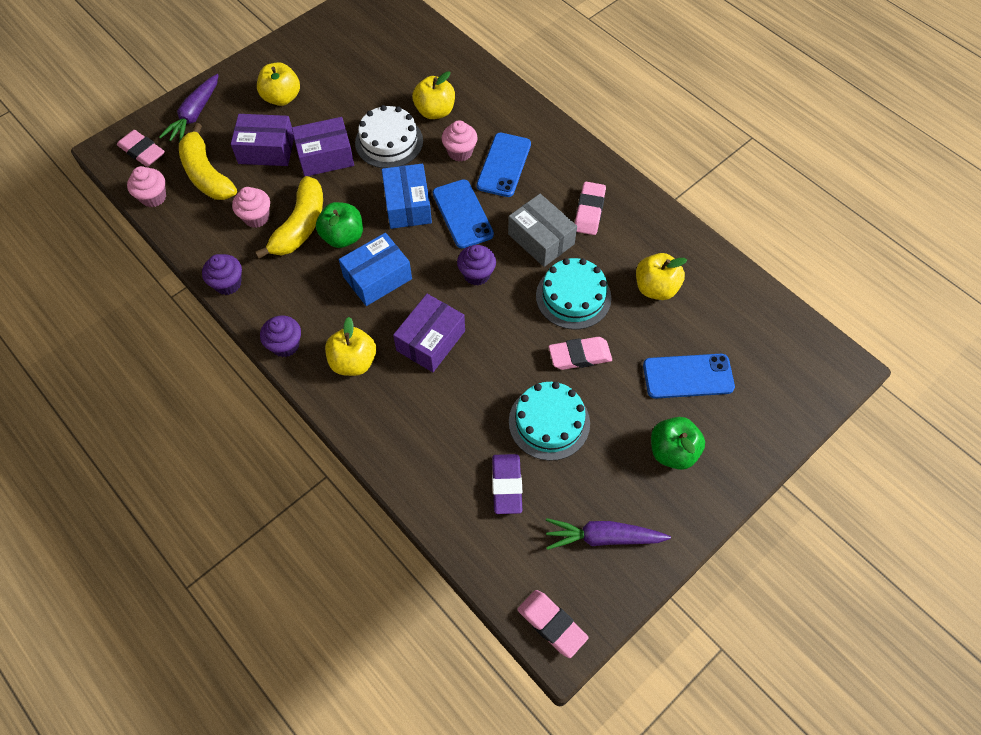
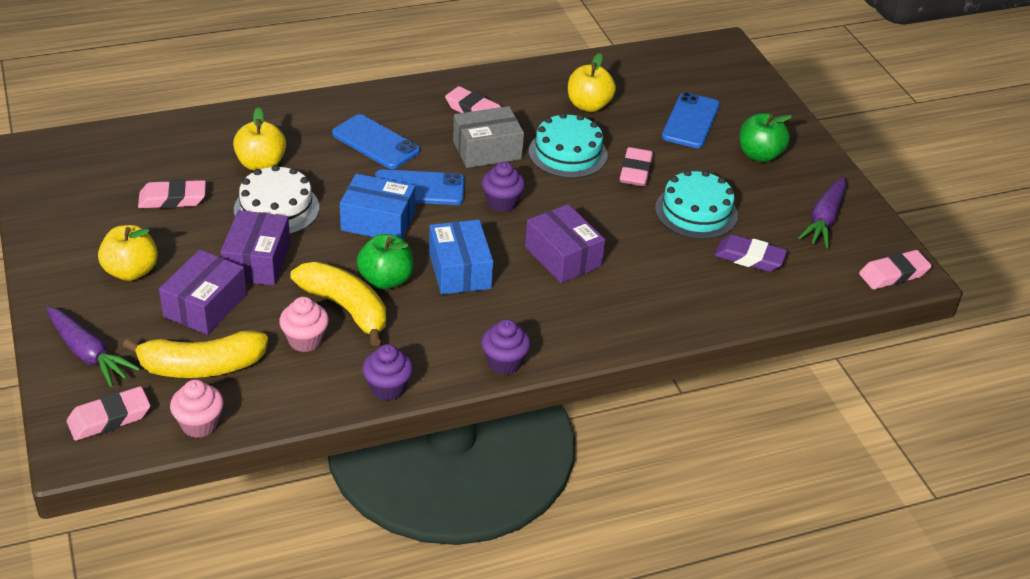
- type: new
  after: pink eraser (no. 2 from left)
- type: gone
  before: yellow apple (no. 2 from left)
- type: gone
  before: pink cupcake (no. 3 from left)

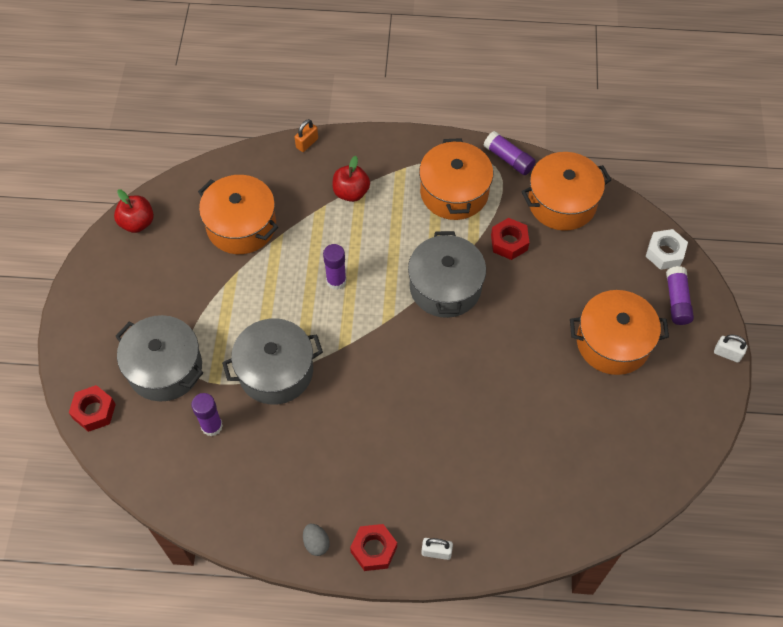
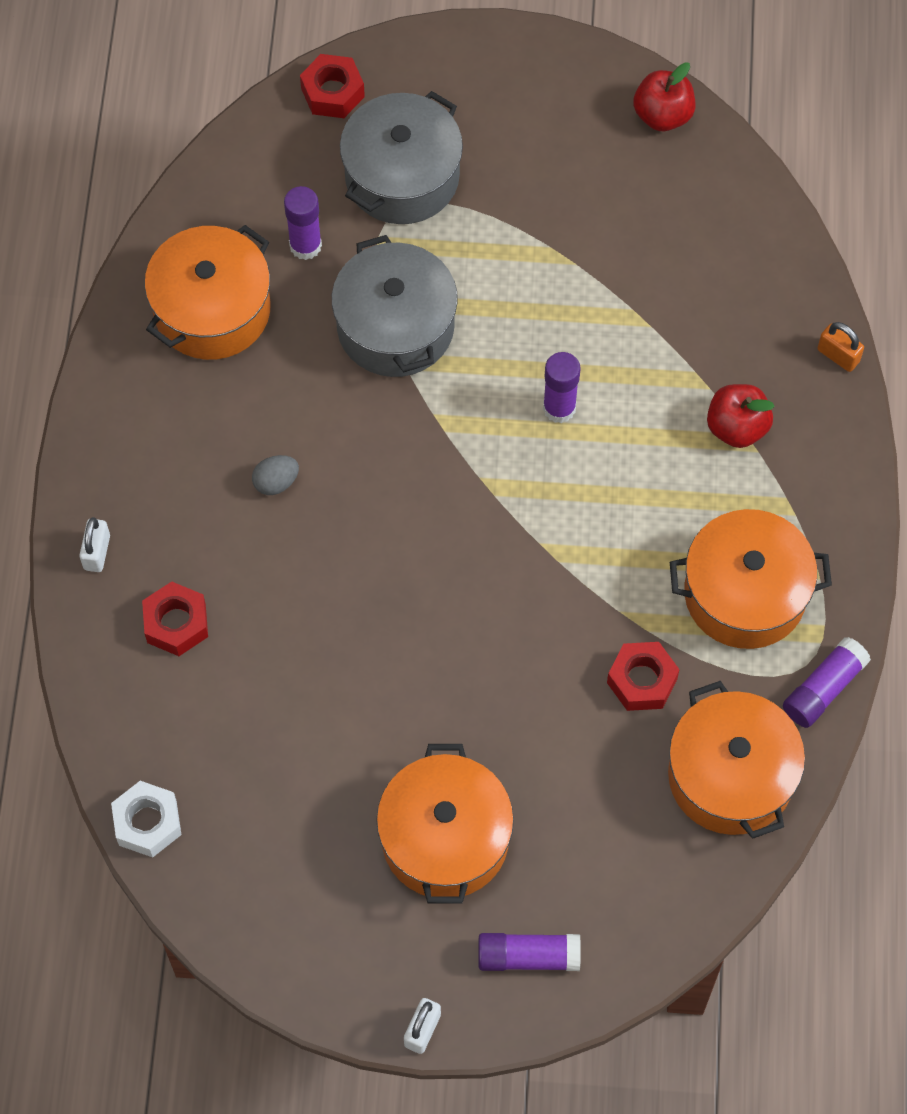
- type: shifted
  before: white nut
- type: shifted
  before: red nut (no. 2 from left in the first image)
  after: red nut (no. 1 from left)
- type: shifted
  before: orange pot (no. 1 from left)
- type: shifted
  before: grey egg
- type: gone
  before: grey pot (no. 3 from left)

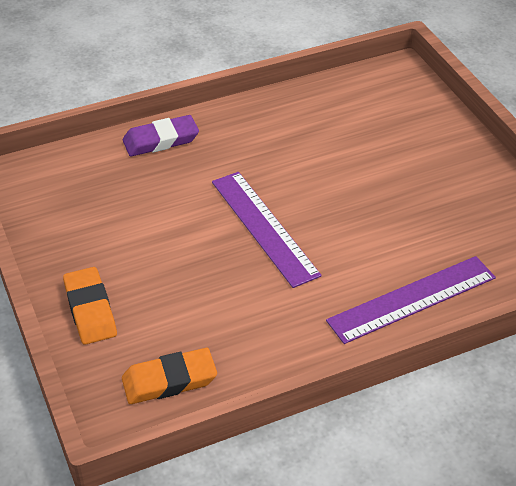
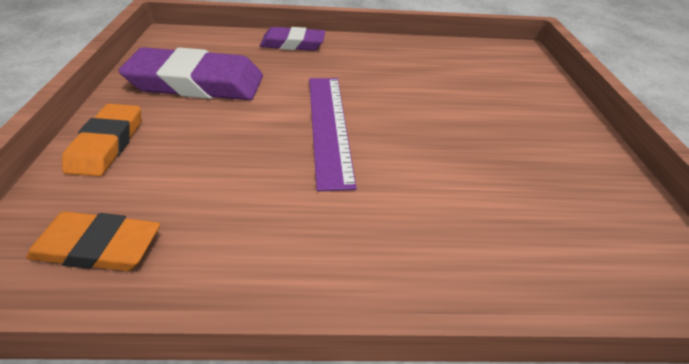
- type: new
  after: purple eraser (no. 1 from left)
- type: gone
  before: purple ruler (no. 2 from left)

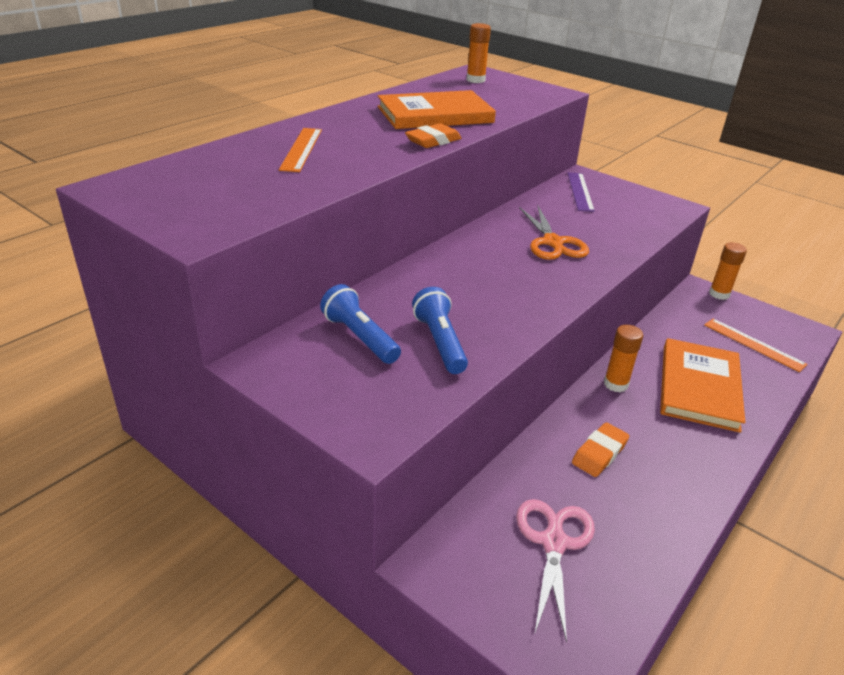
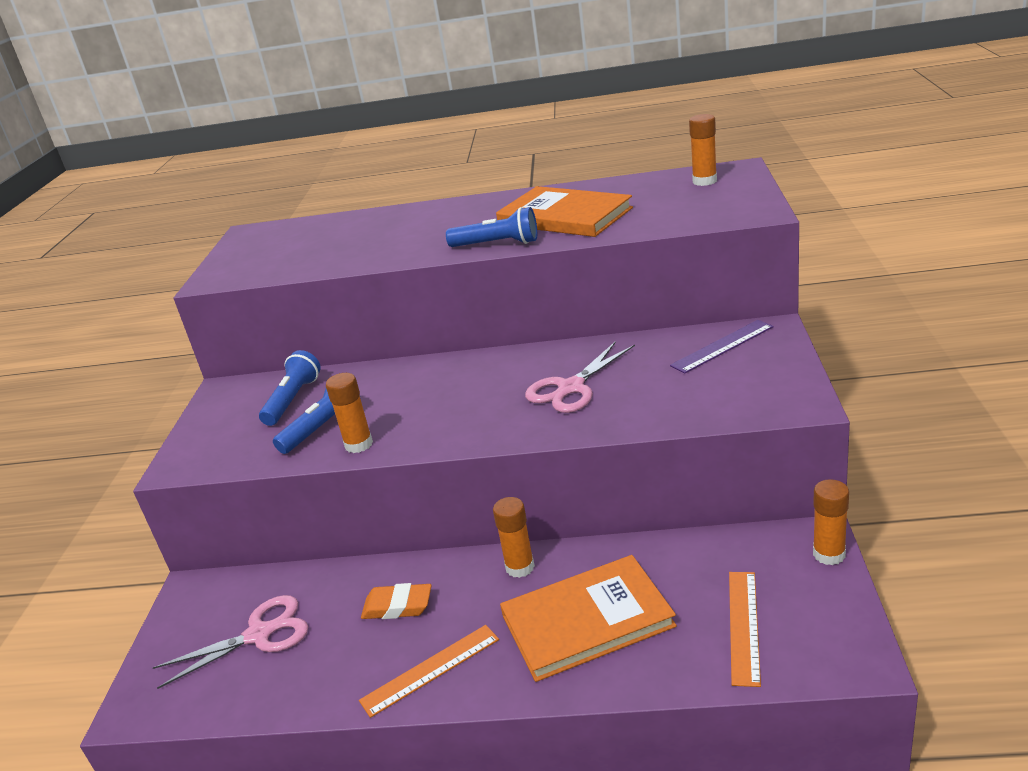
- type: new
  after: orange glue stick (no. 1 from left)
- type: shifted
  before: orange ruler (no. 1 from left)
- type: swapped
  before: orange eraser (no. 1 from left)
  after: blue flashlight (no. 3 from left)
- type: repainted
  before: orange scissors
  after: pink scissors (no. 2 from left)

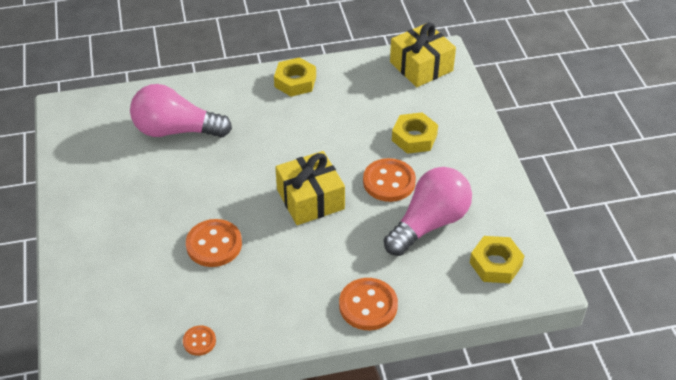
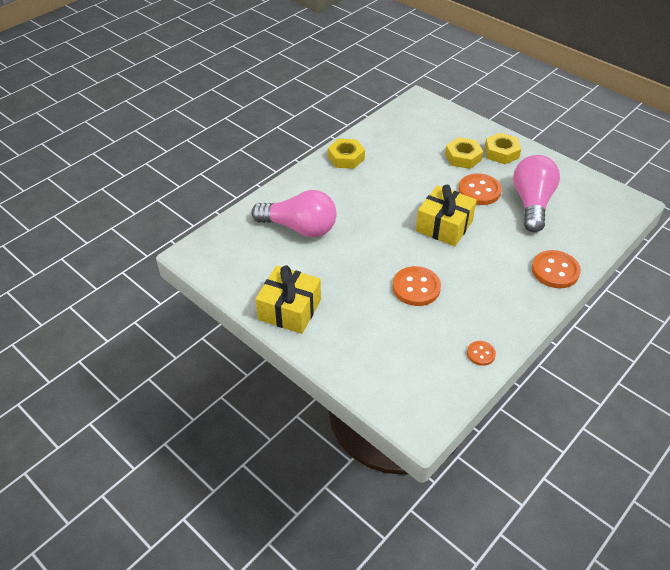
- type: rotated
  before: pink light bulb (no. 1 from left)
  turn: -135
- type: shifted
  before: yellow gift (no. 2 from left in the first image)
  after: yellow gift (no. 1 from left)
- type: shifted
  before: yellow nut (no. 3 from left)

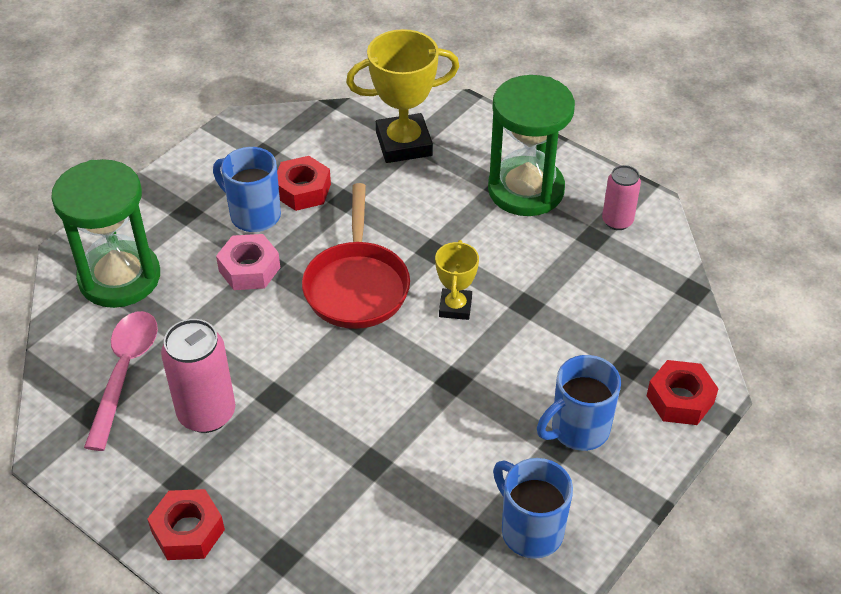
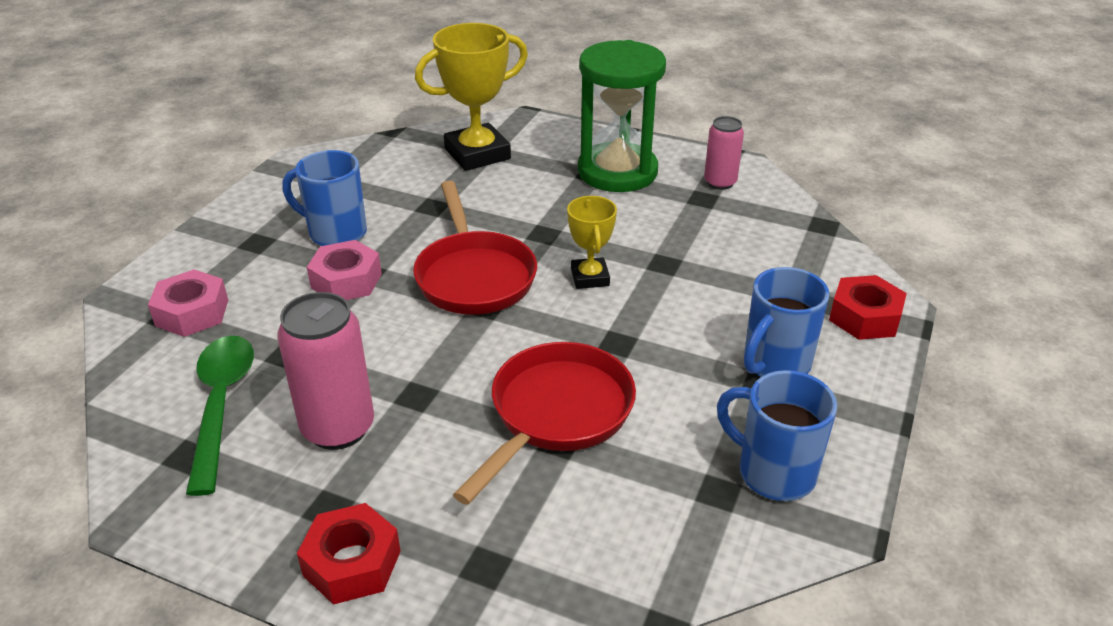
- type: swapped
  before: green hourglass (no. 1 from left)
  after: pink nut (no. 1 from left)
- type: repainted
  before: pink spoon
  after: green spoon
- type: new
  after: red pan (no. 2 from left)
- type: gone
  before: red nut (no. 2 from left)

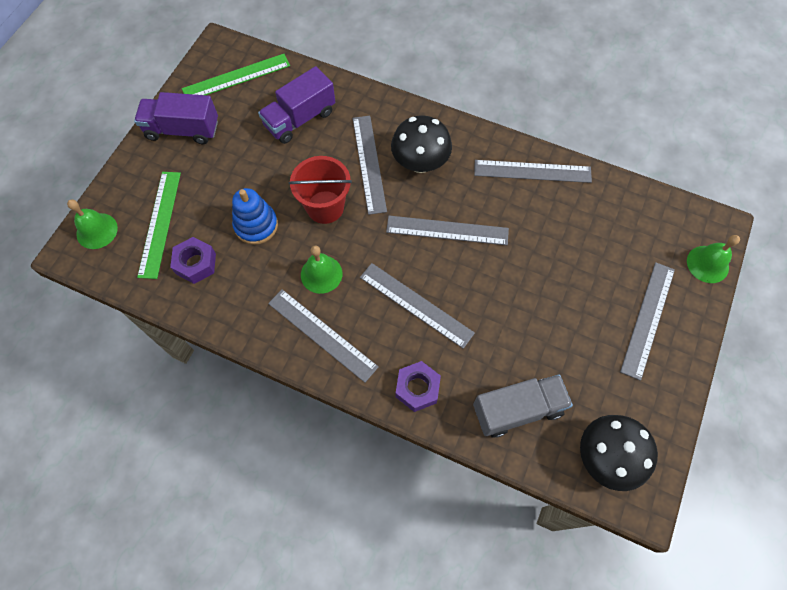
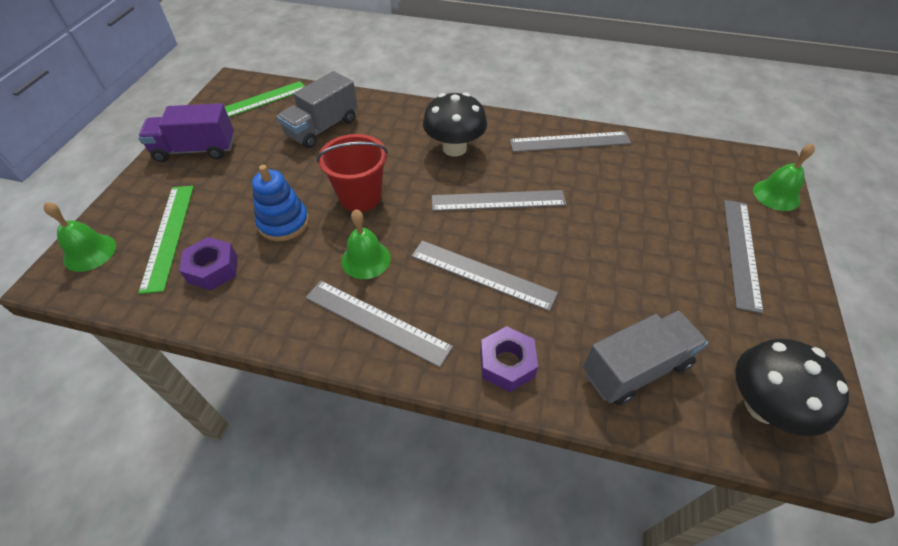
- type: repainted
  before: purple truck (no. 2 from left)
  after: grey truck (no. 1 from left)
- type: gone
  before: grey ruler (no. 2 from left)

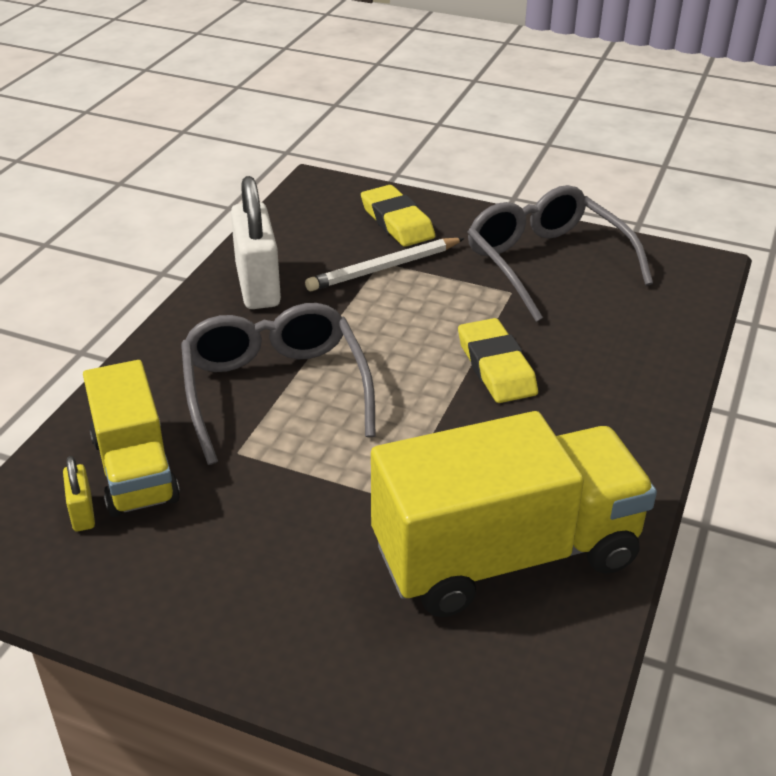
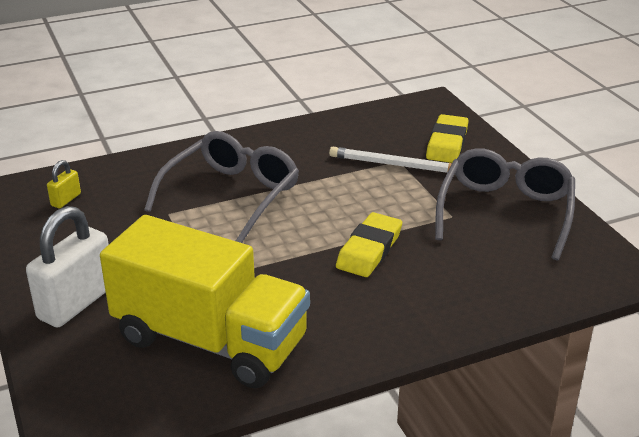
- type: shifted
  before: white padlock
- type: gone
  before: yellow truck (no. 1 from left)

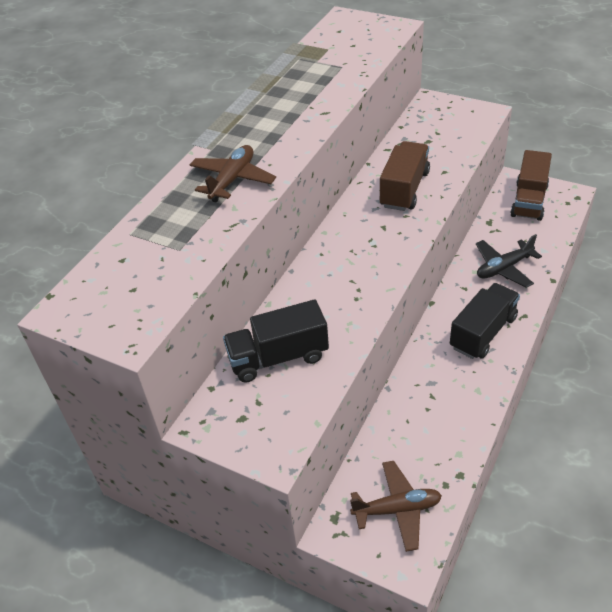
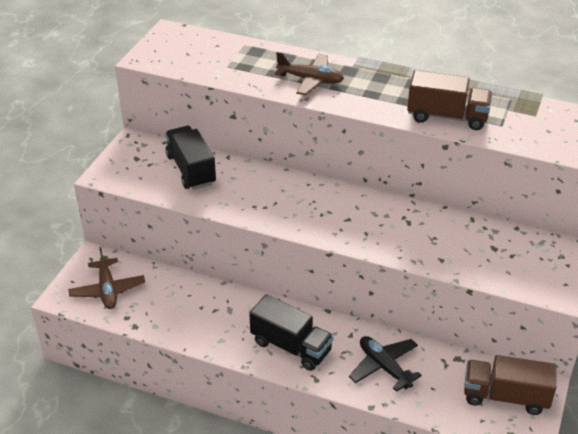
- type: shifted
  before: brown truck (no. 1 from left)

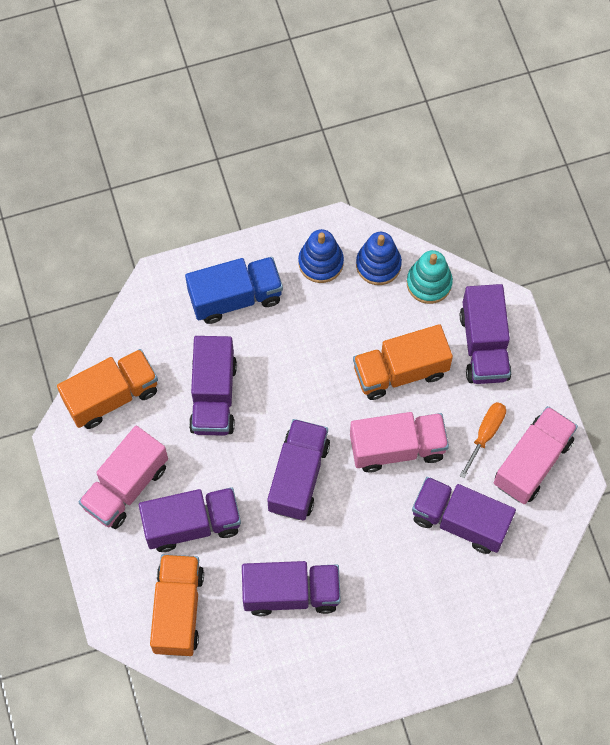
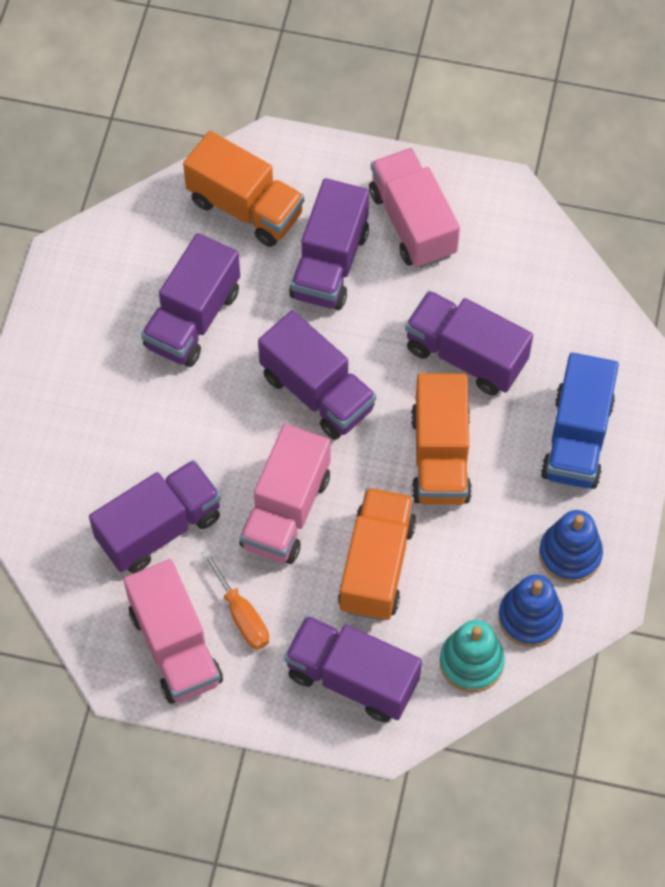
- type: shifted
  before: orange truck (no. 1 from left in the first image)
  after: orange truck (no. 3 from left)

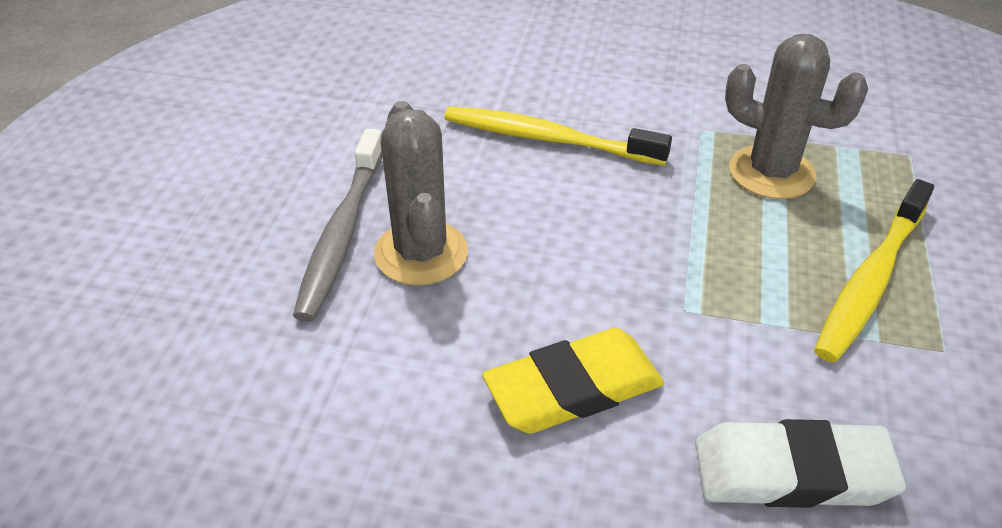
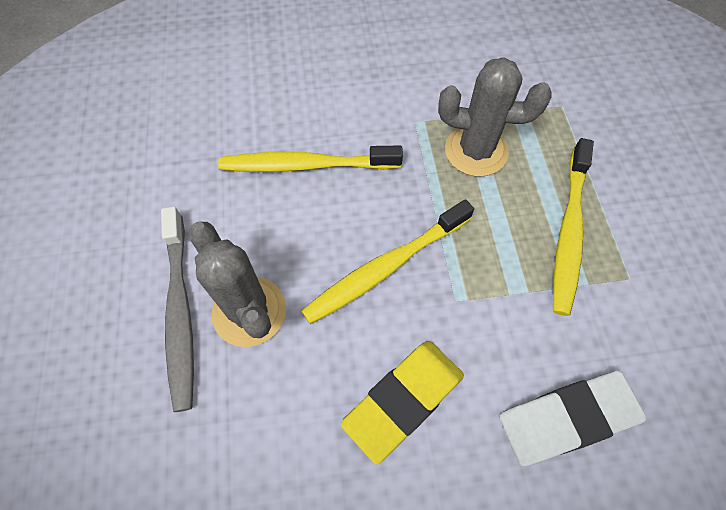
- type: new
  after: yellow toothbrush (no. 2 from left)

